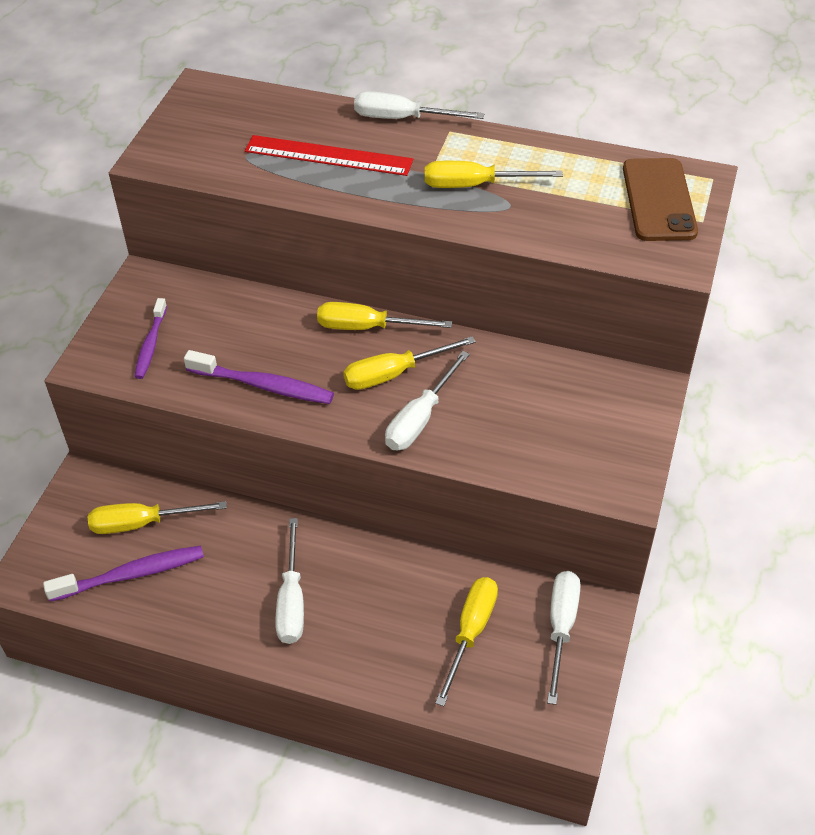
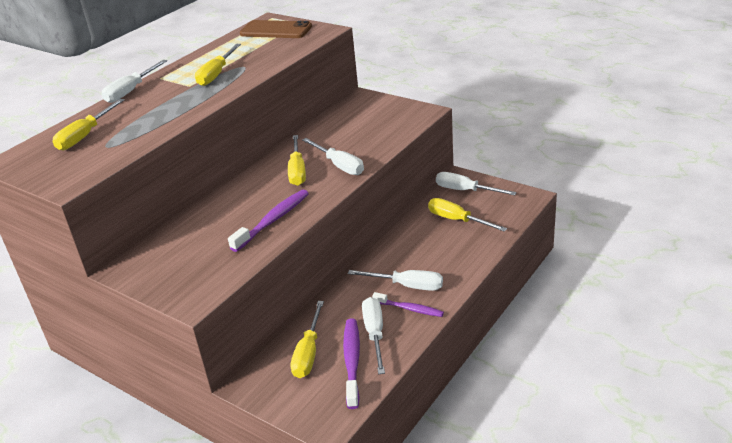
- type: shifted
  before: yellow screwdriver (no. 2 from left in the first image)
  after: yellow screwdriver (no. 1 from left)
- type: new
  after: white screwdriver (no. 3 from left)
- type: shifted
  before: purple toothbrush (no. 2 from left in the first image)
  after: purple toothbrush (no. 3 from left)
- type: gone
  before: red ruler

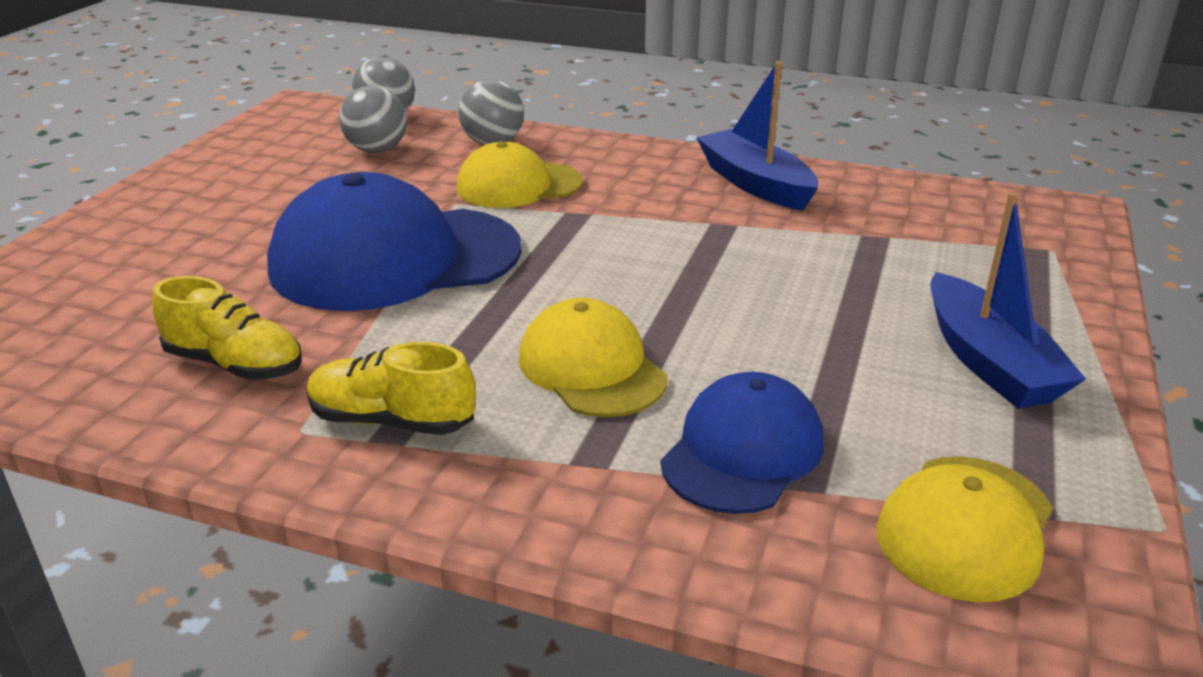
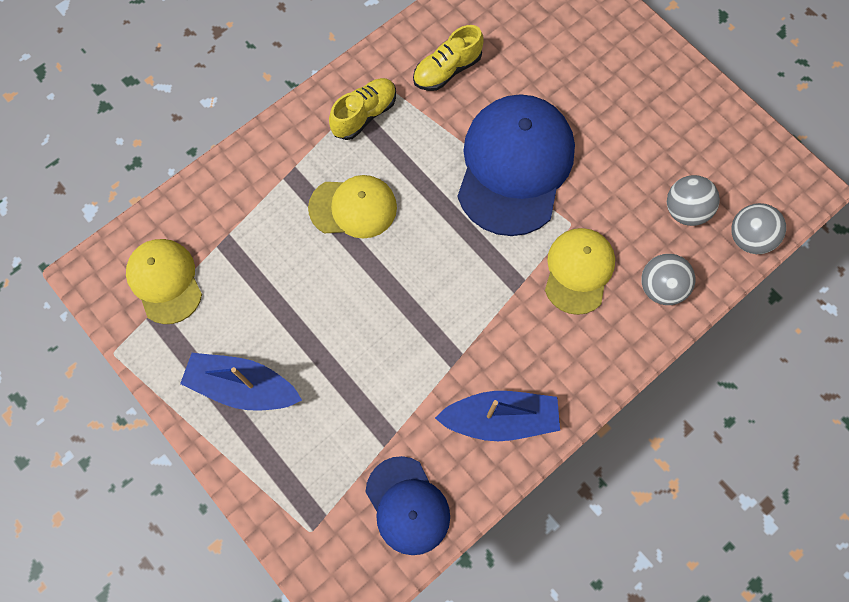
- type: shifted
  before: blue cap (no. 2 from left in the first image)
  after: blue cap (no. 1 from left)

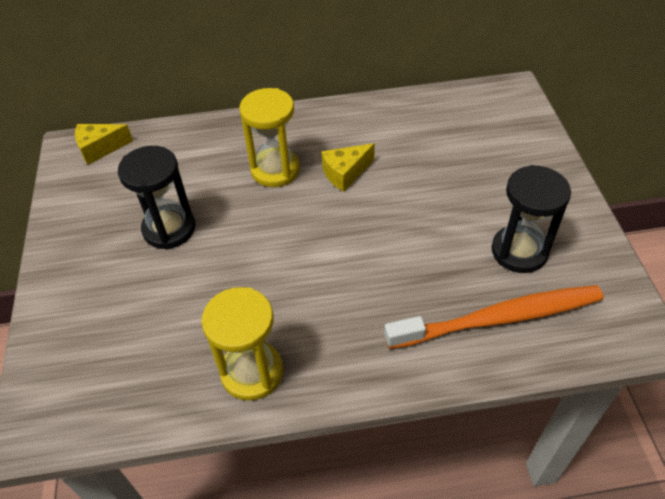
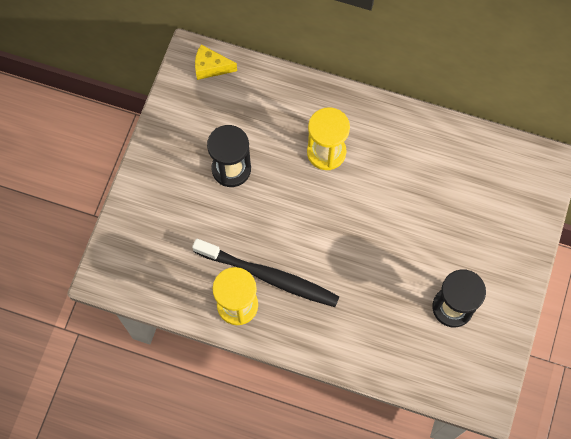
- type: new
  after: black toothbrush
- type: gone
  before: yellow cheese (no. 2 from left)
- type: gone
  before: orange toothbrush

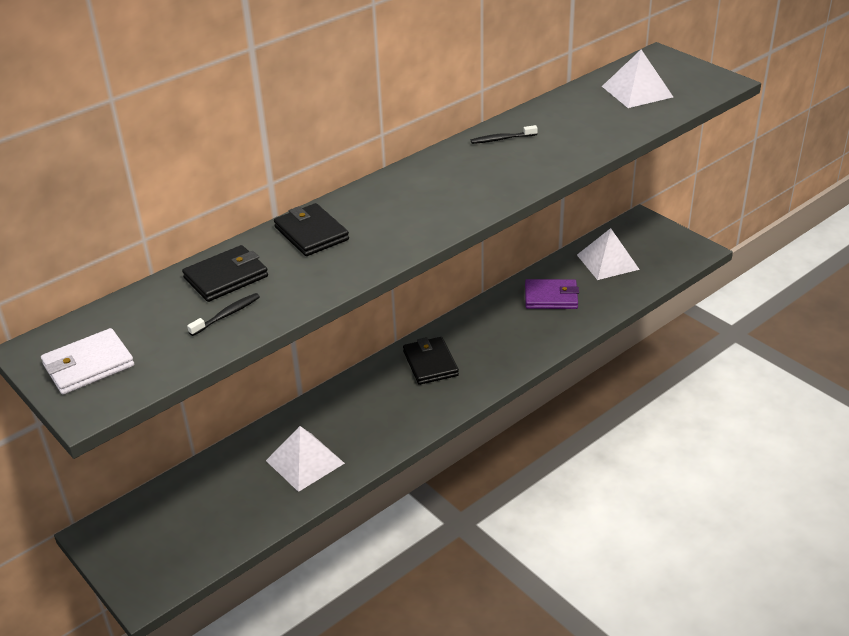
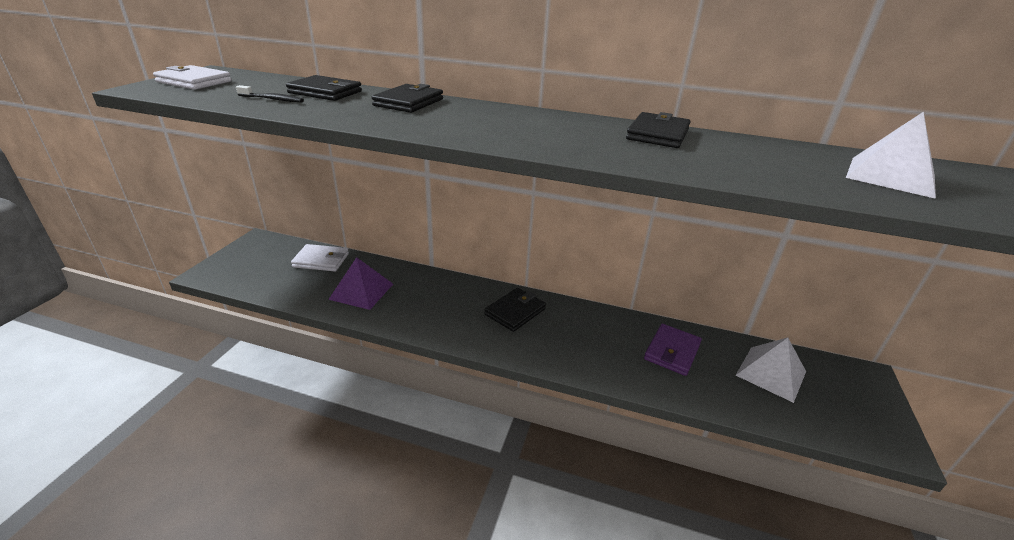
- type: new
  after: white wallet (no. 2 from left)
- type: repainted
  before: white pyramid (no. 1 from left)
  after: purple pyramid
- type: swapped
  before: black toothbrush (no. 2 from left)
  after: black wallet (no. 4 from left)
- type: rotated
  before: purple wallet
  turn: 60

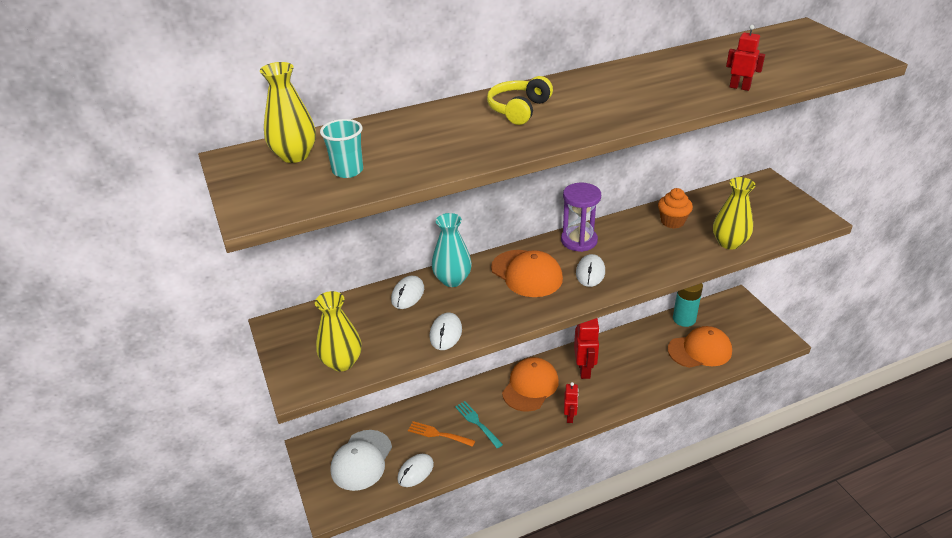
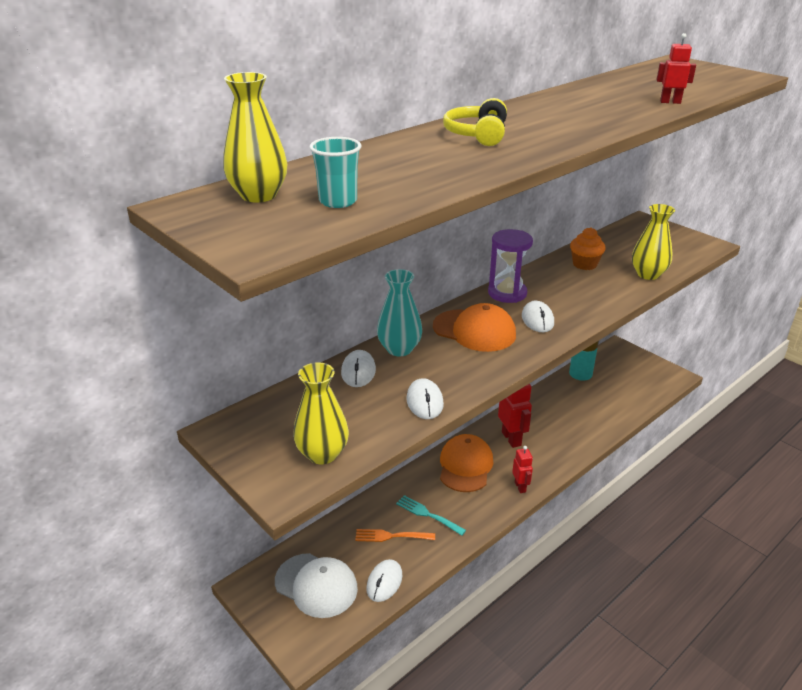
- type: rotated
  before: white cap
  turn: -60
- type: gone
  before: orange cap (no. 3 from left)

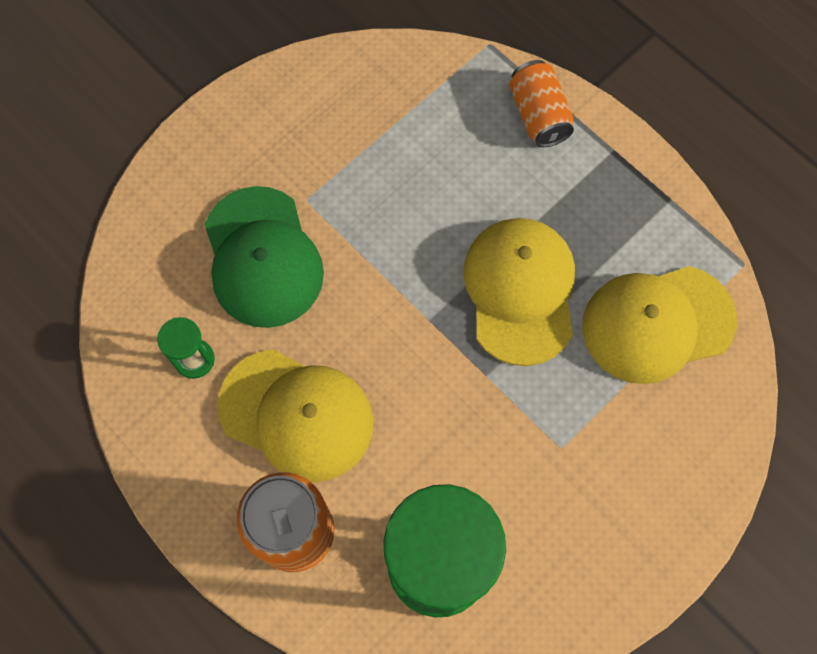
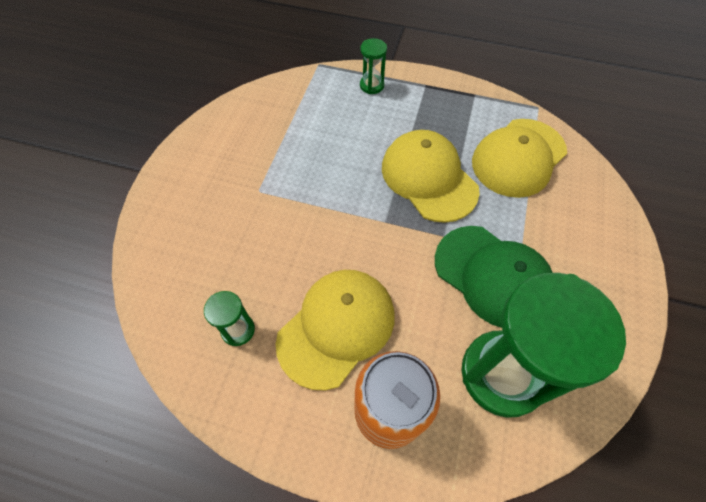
- type: rotated
  before: yellow cap (no. 1 from left)
  turn: -45
- type: swapped
  before: orange can (no. 2 from left)
  after: green hourglass (no. 2 from left)
- type: shifted
  before: green cap

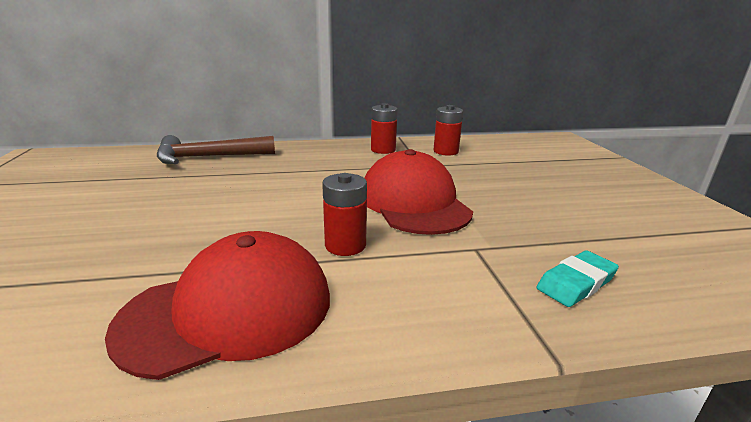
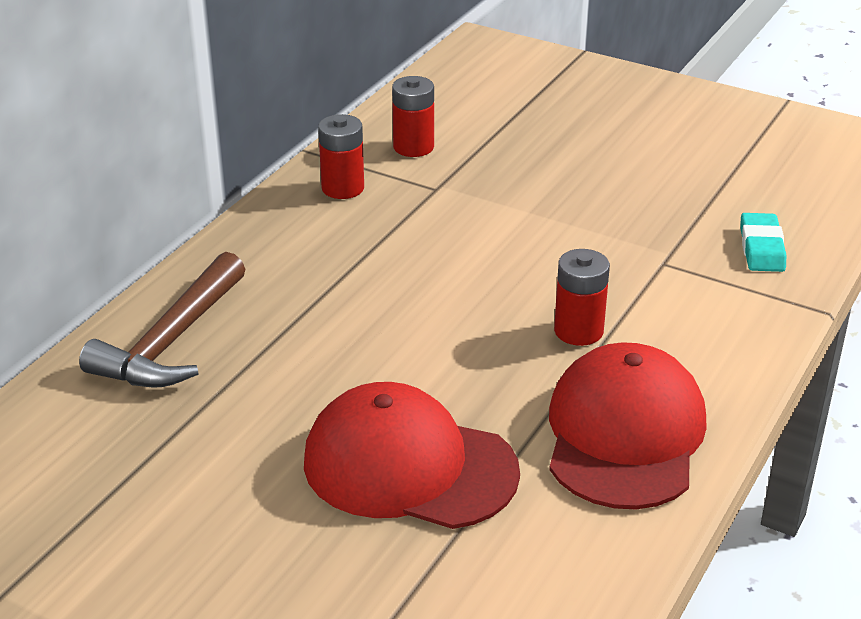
- type: shifted
  before: red cap (no. 2 from left in the first image)
  after: red cap (no. 1 from left)

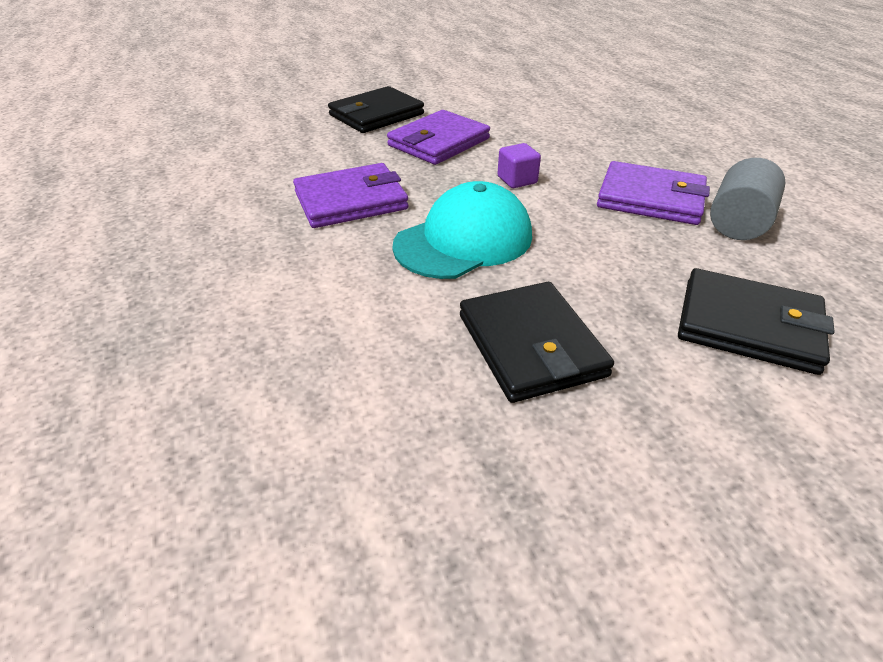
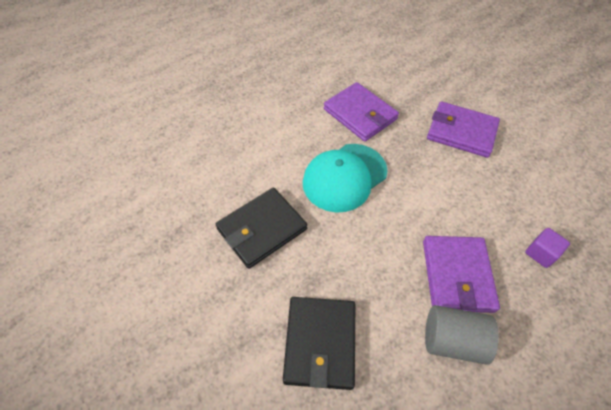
- type: rotated
  before: turquoise cap
  turn: 105
- type: shifted
  before: purple cube
- type: gone
  before: black wallet (no. 1 from left)

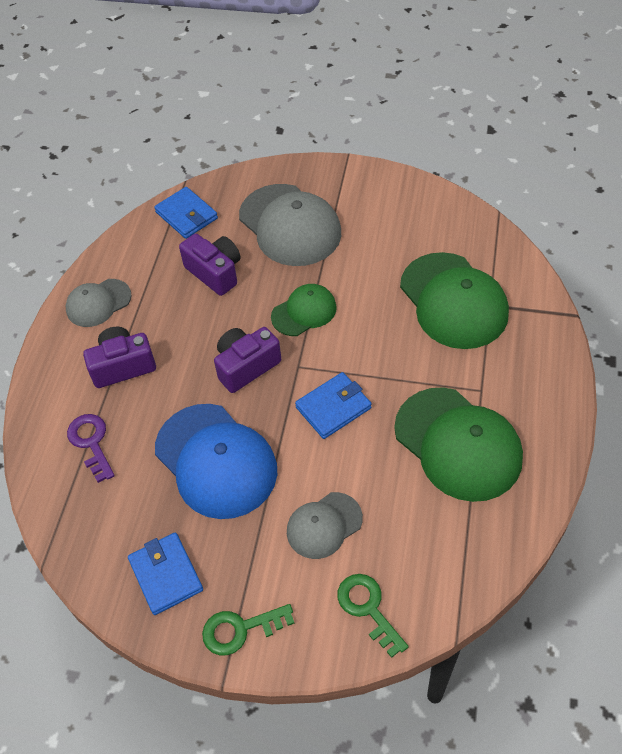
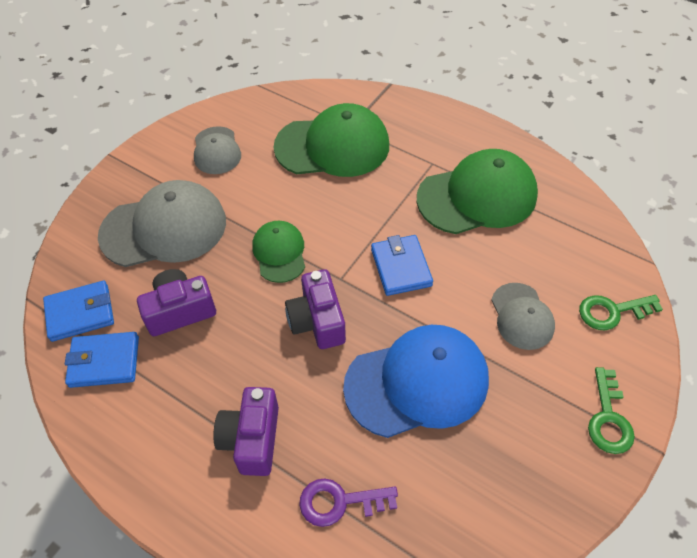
- type: shifted
  before: blue wallet (no. 1 from left in the first image)
  after: blue wallet (no. 2 from left)
- type: shifted
  before: grey cap (no. 1 from left in the first image)
  after: grey cap (no. 2 from left)

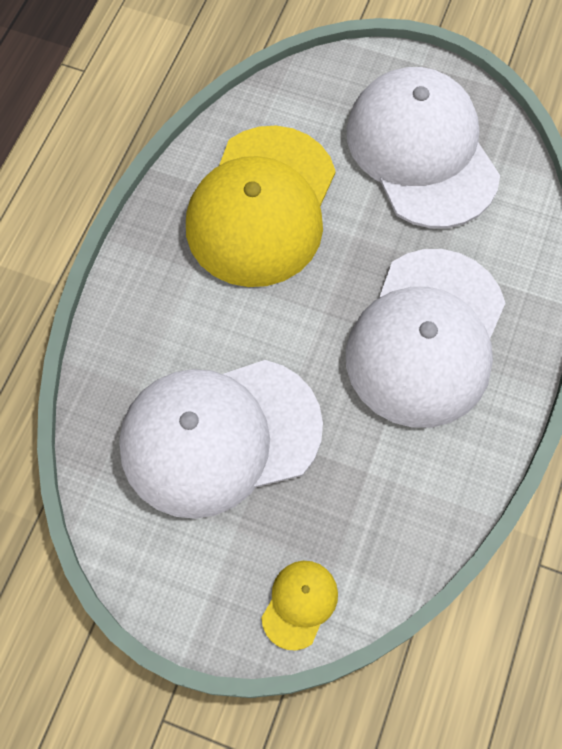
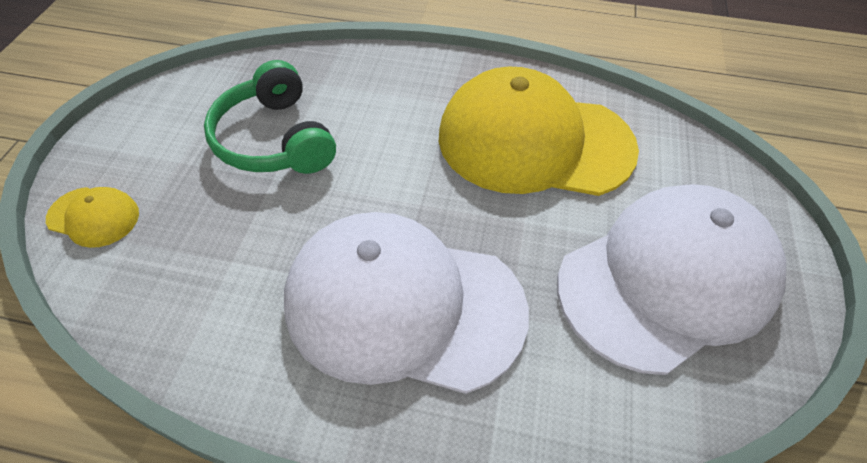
- type: swapped
  before: white cap (no. 1 from left)
  after: green headphones

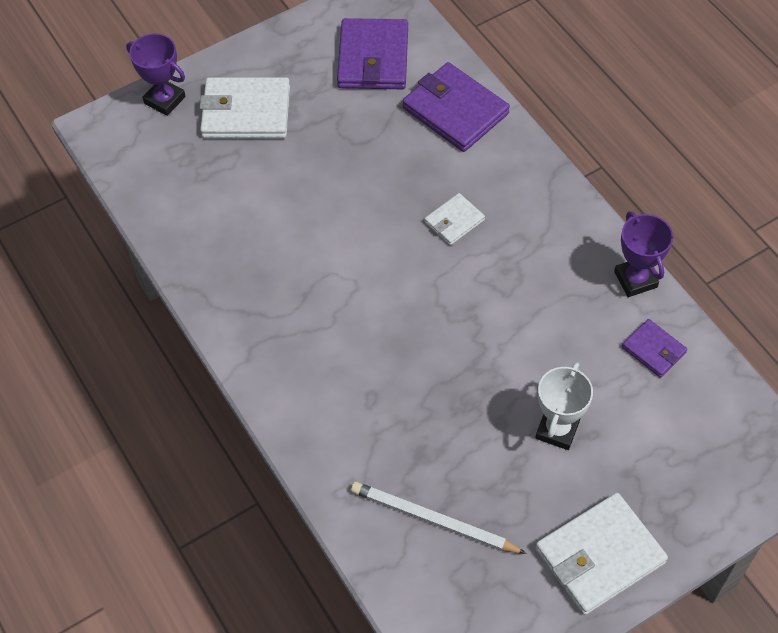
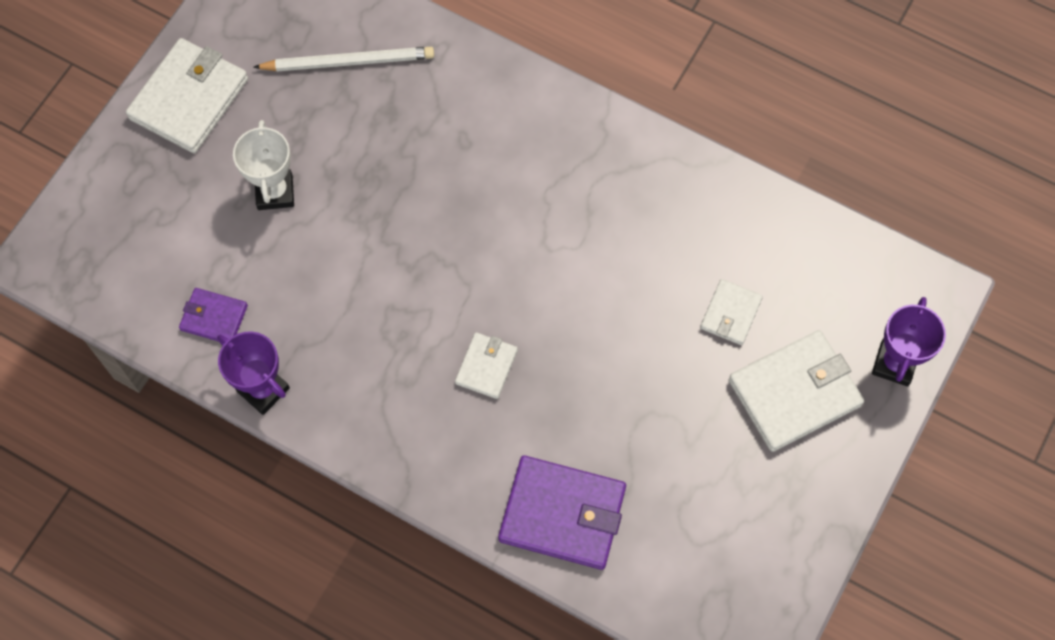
- type: new
  after: white wallet (no. 3 from left)
- type: rotated
  before: purple trophy (no. 1 from left in the first image)
  turn: -75
- type: gone
  before: purple wallet (no. 1 from left)

